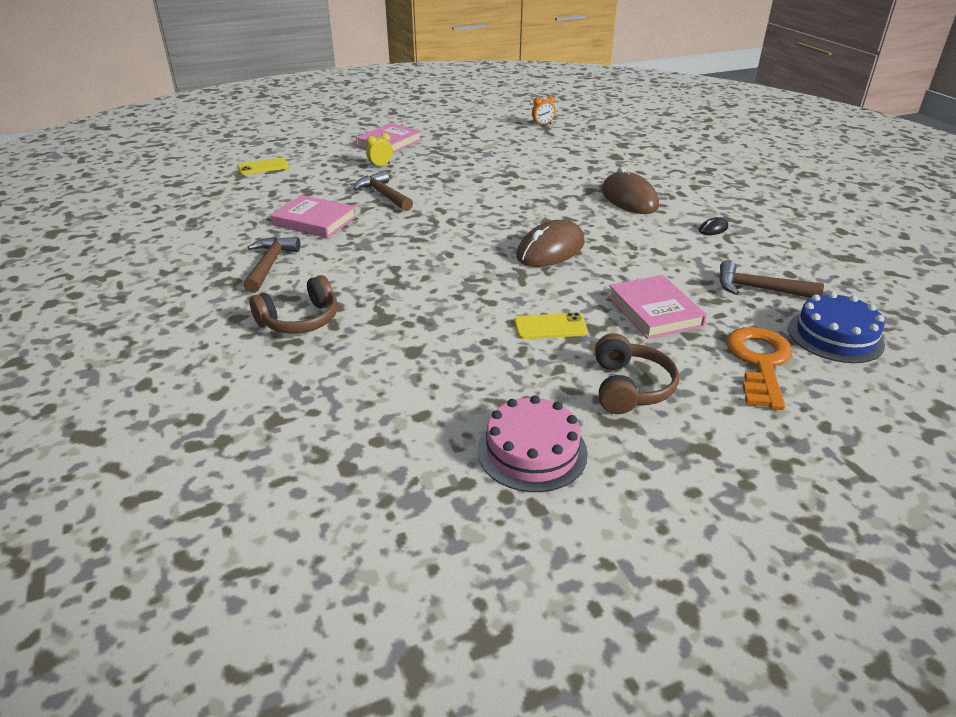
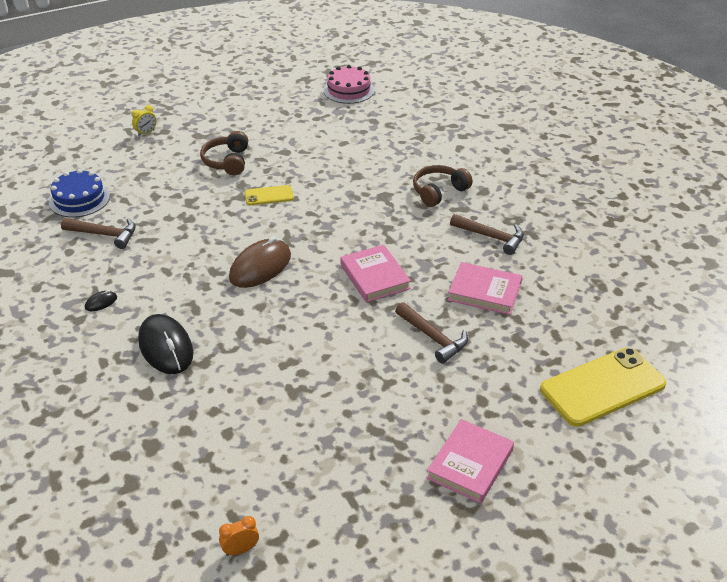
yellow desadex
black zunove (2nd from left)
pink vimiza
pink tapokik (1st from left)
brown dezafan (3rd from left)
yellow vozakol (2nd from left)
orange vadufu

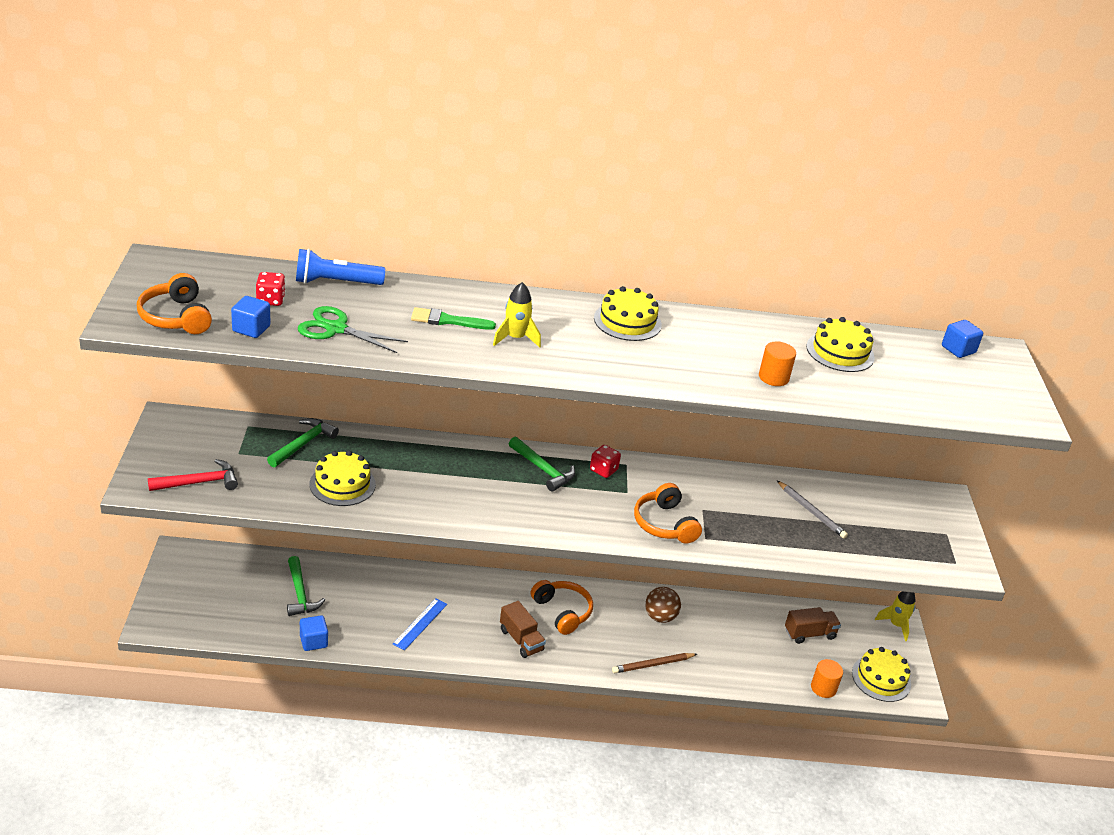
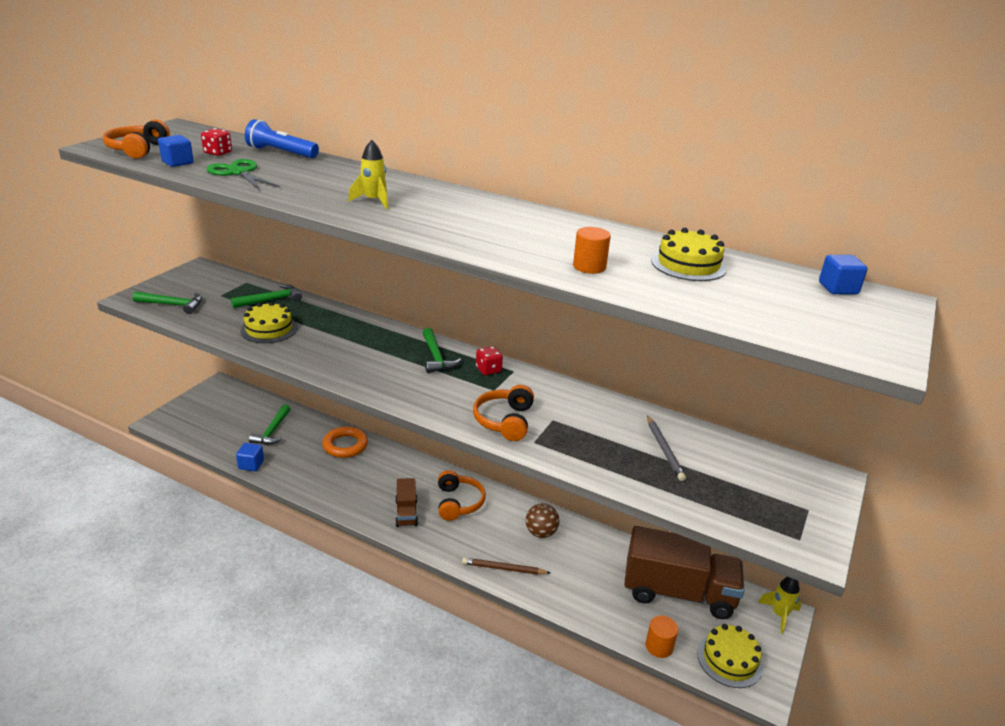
green dezafan (1st from left)
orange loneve
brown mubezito (2nd from left)
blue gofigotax
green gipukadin
yellow vimiza (2nd from left in the first image)

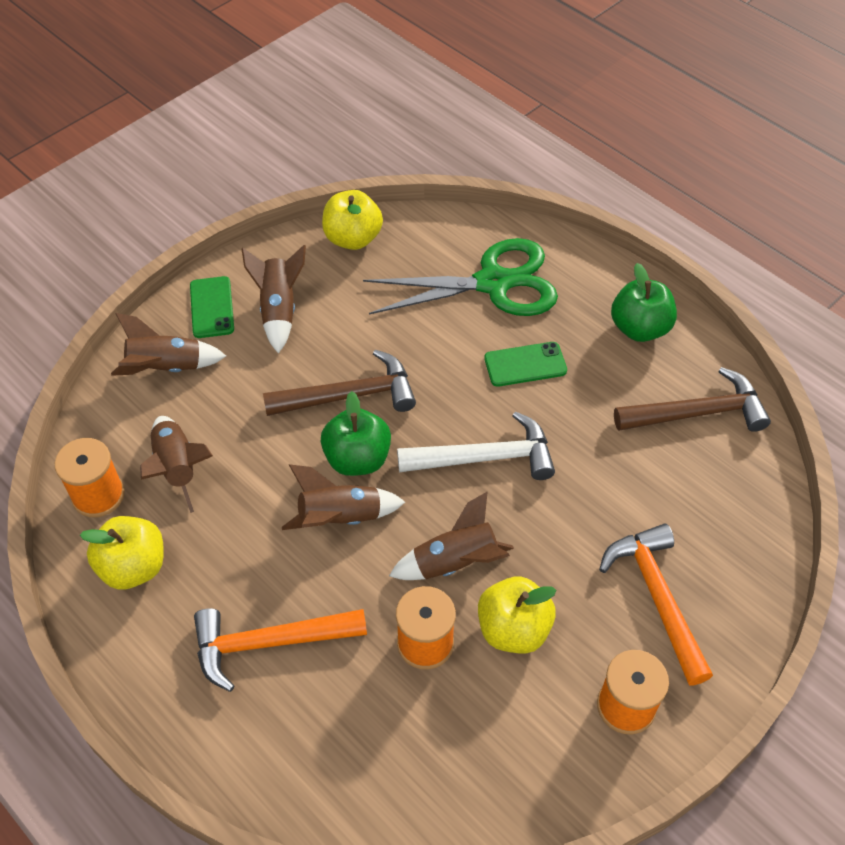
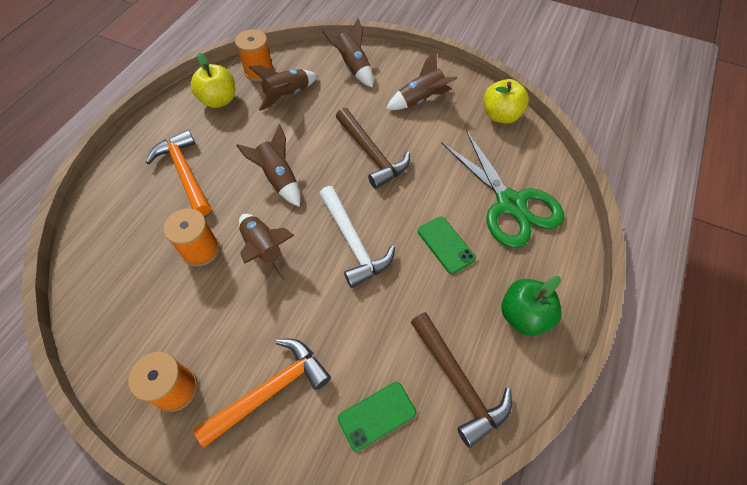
green vozakol (1st from left)
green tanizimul (1st from left in the first image)
yellow tanizimul (3rd from left in the first image)

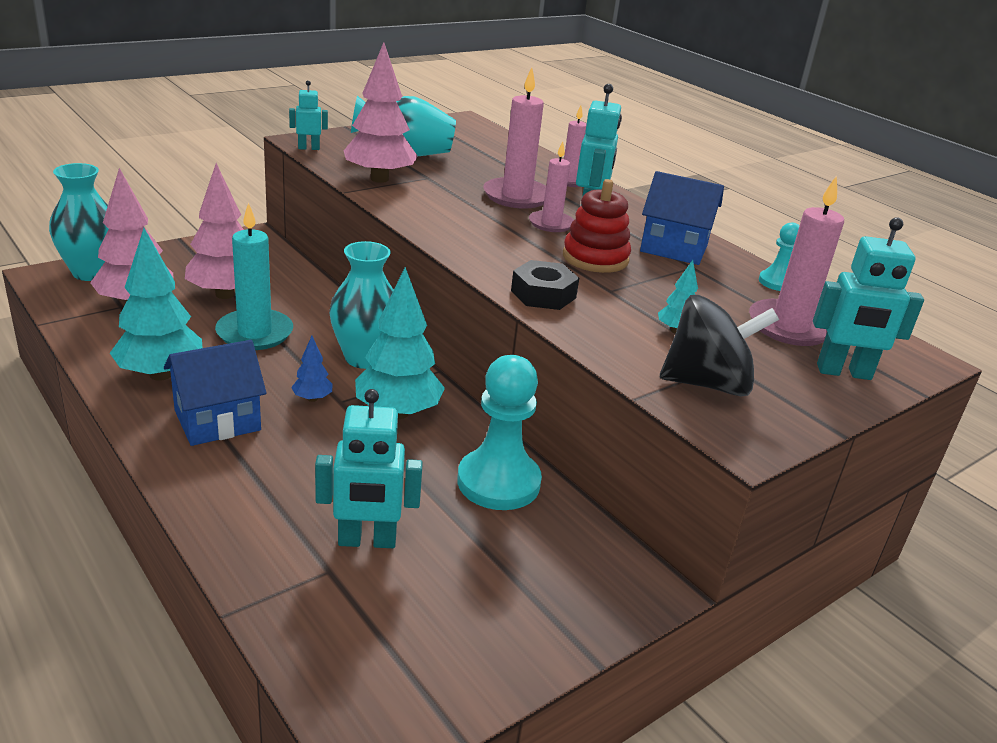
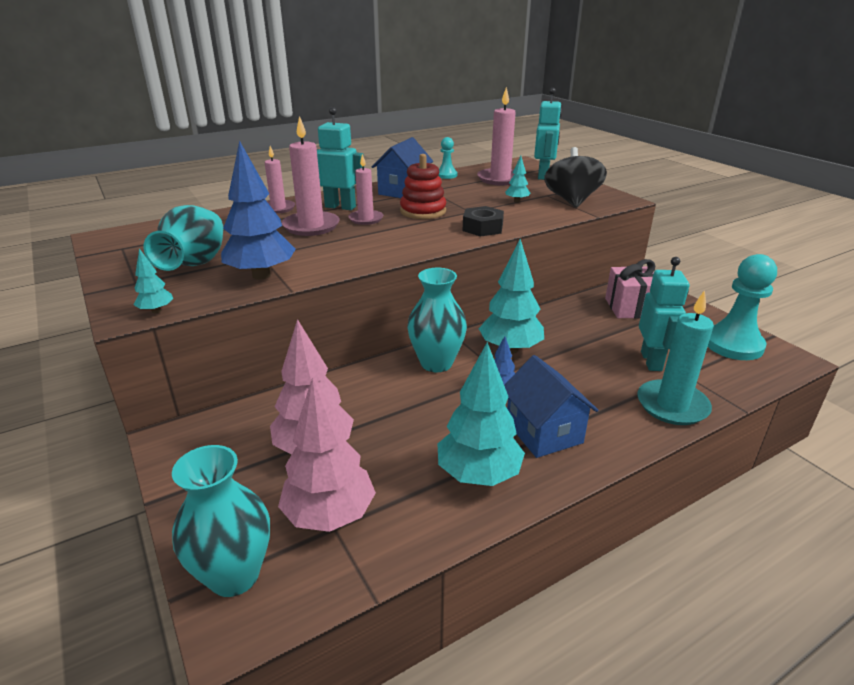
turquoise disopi (1st from left)
blue disopi (1st from left)
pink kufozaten
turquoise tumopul
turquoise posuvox (2nd from left)

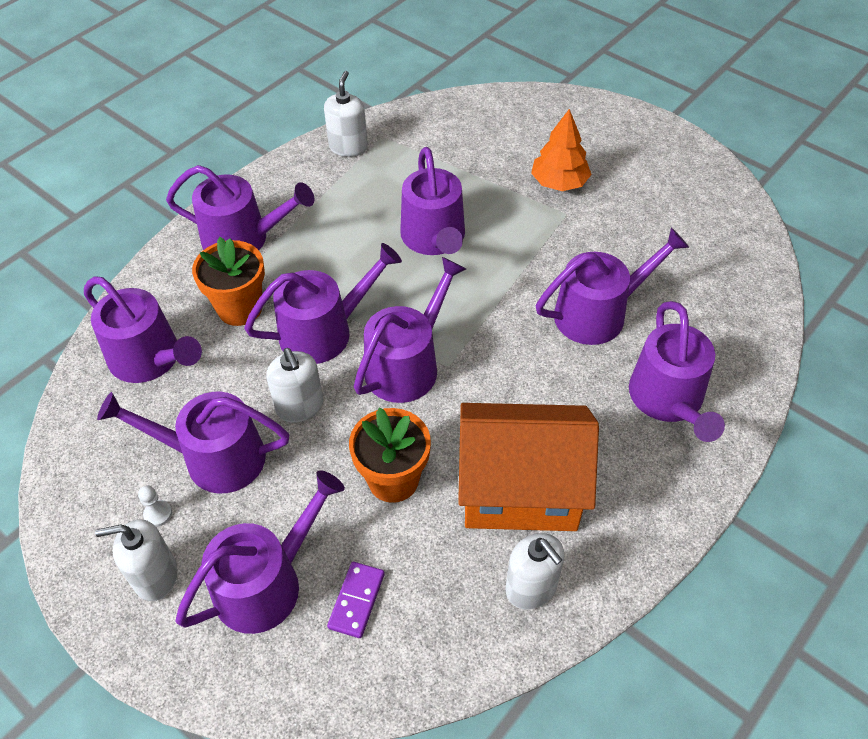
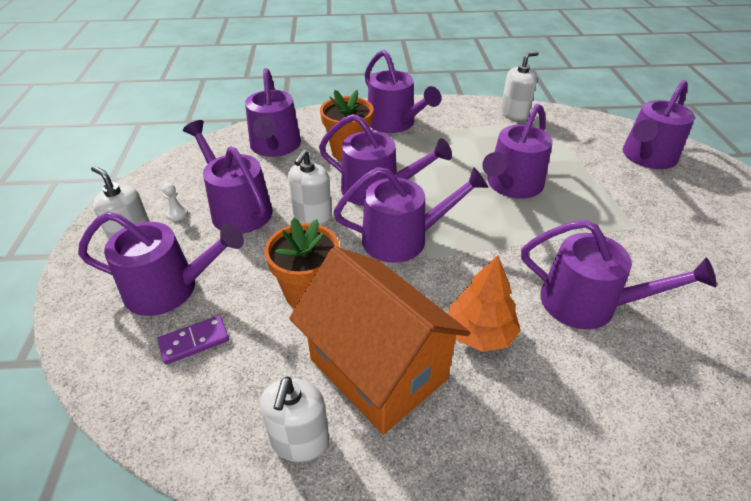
orange disopi
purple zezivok (9th from left)

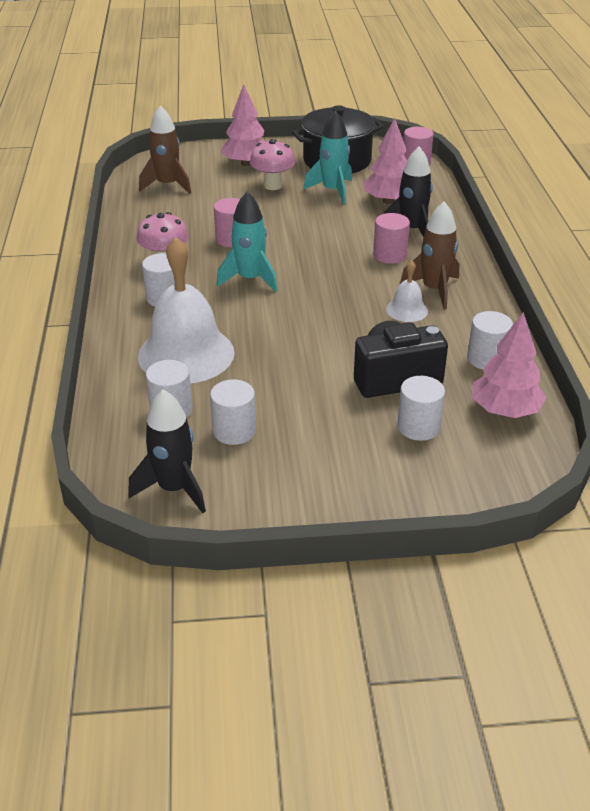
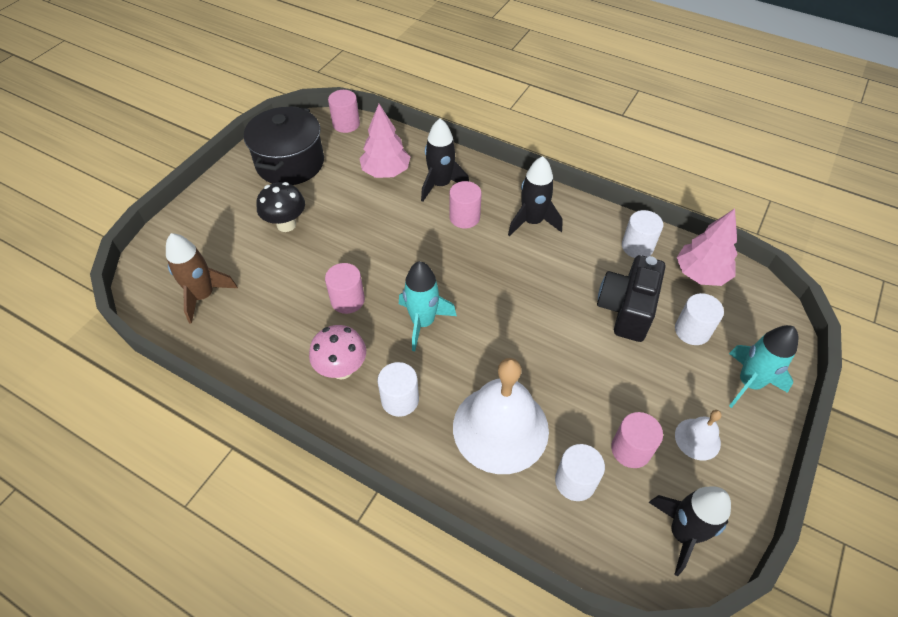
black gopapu
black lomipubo (2nd from left)
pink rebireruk (4th from left)
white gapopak (2nd from left)
turquoise lomipubo (2nd from left)
pink disopi (1st from left in the first image)

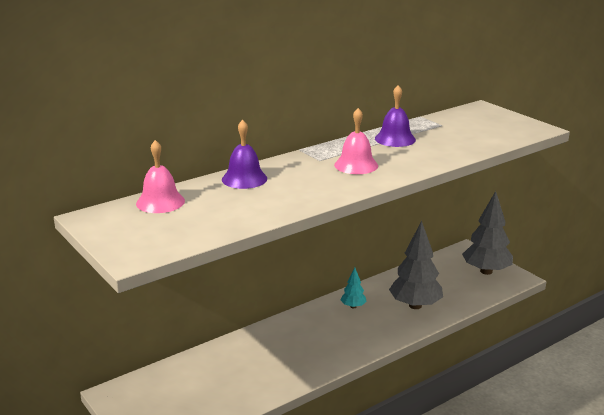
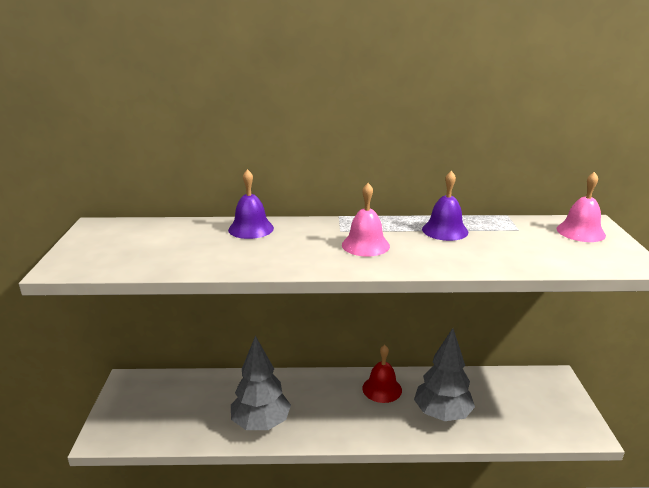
grey disopi (1st from left)
red gapopak
pink gapopak (2nd from left)

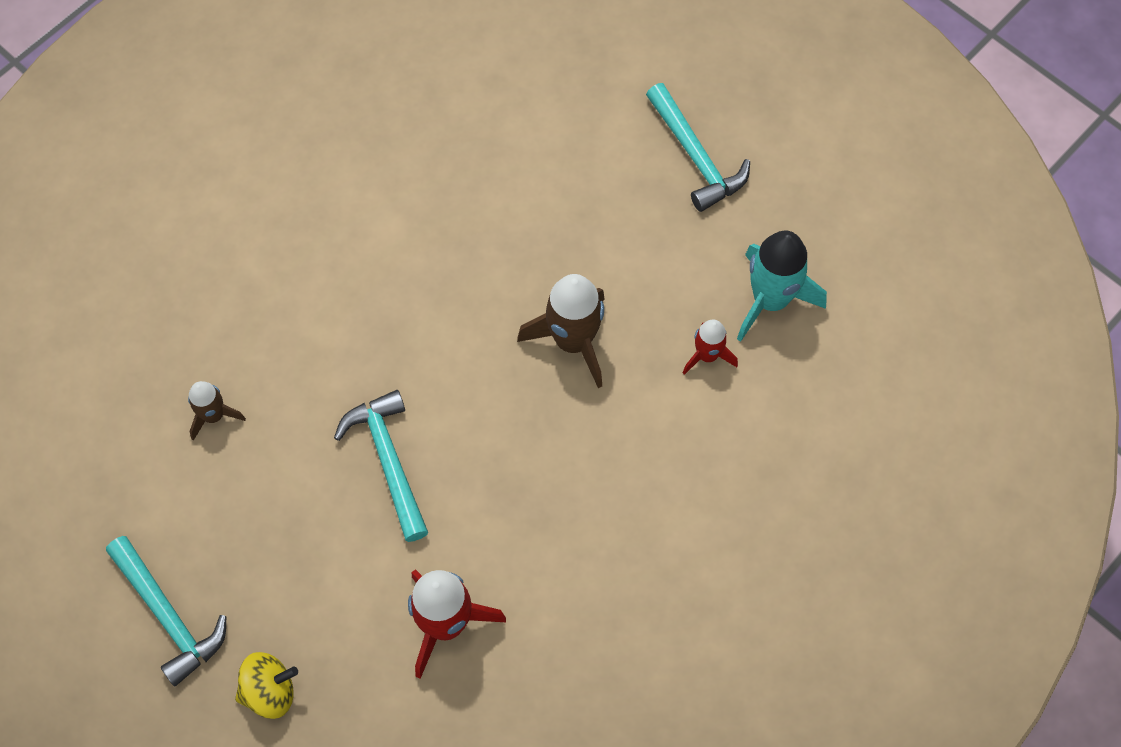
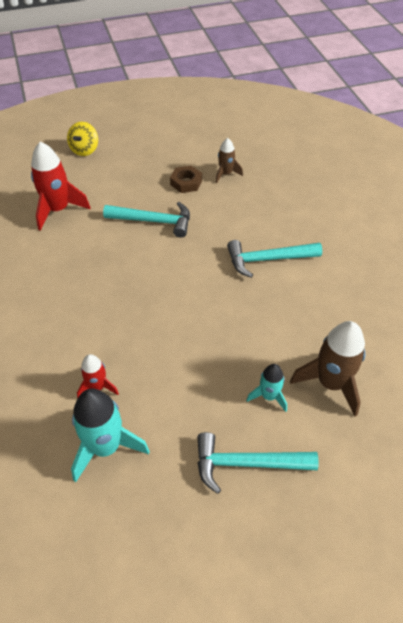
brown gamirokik
turquoise dezafan (3rd from left)
turquoise lomipubo (2nd from left)
brown lomipubo (2nd from left)

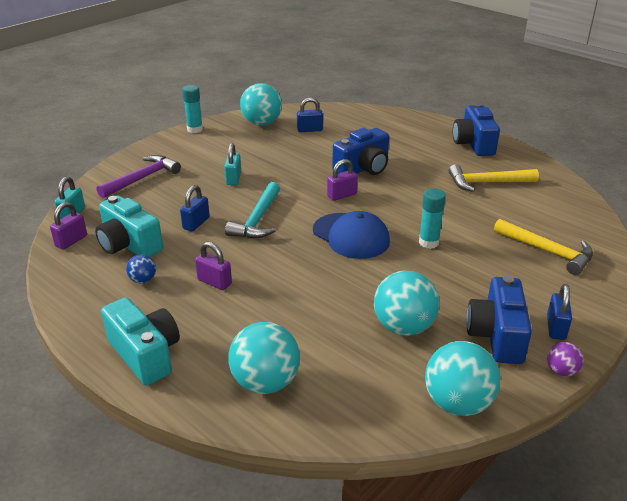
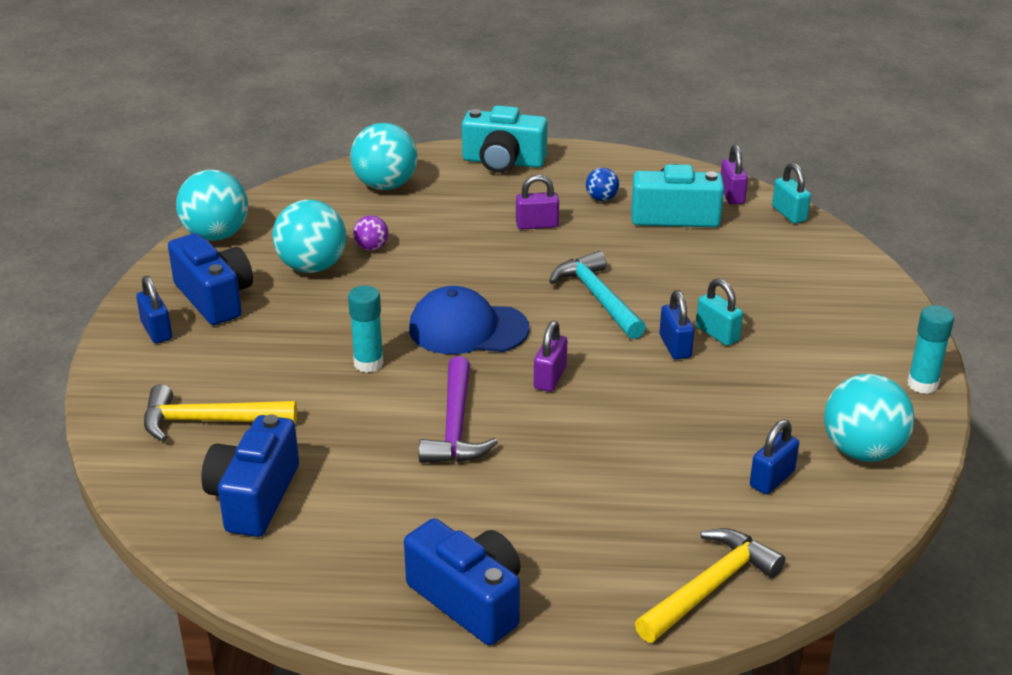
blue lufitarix (2nd from left)
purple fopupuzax
purple dezafan
yellow dezafan (2nd from left)
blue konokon (2nd from left)

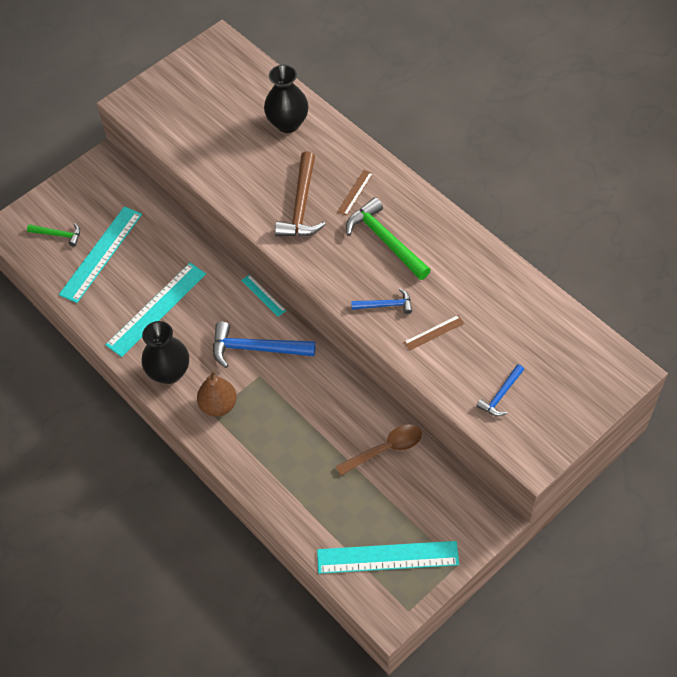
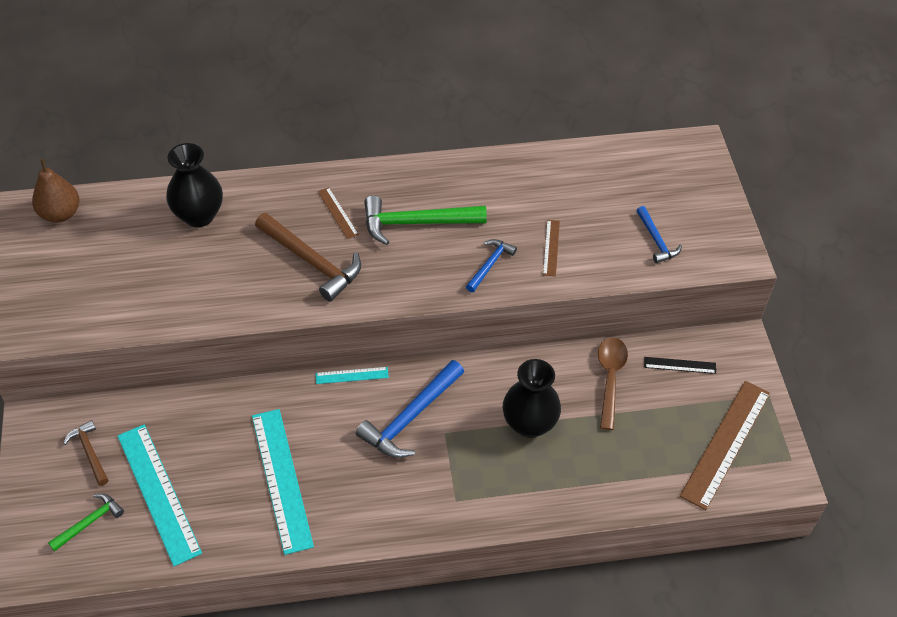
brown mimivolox
brown dezafan (1st from left)
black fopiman (2nd from left)
black gofigotax
brown gofigotax (3rd from left)

